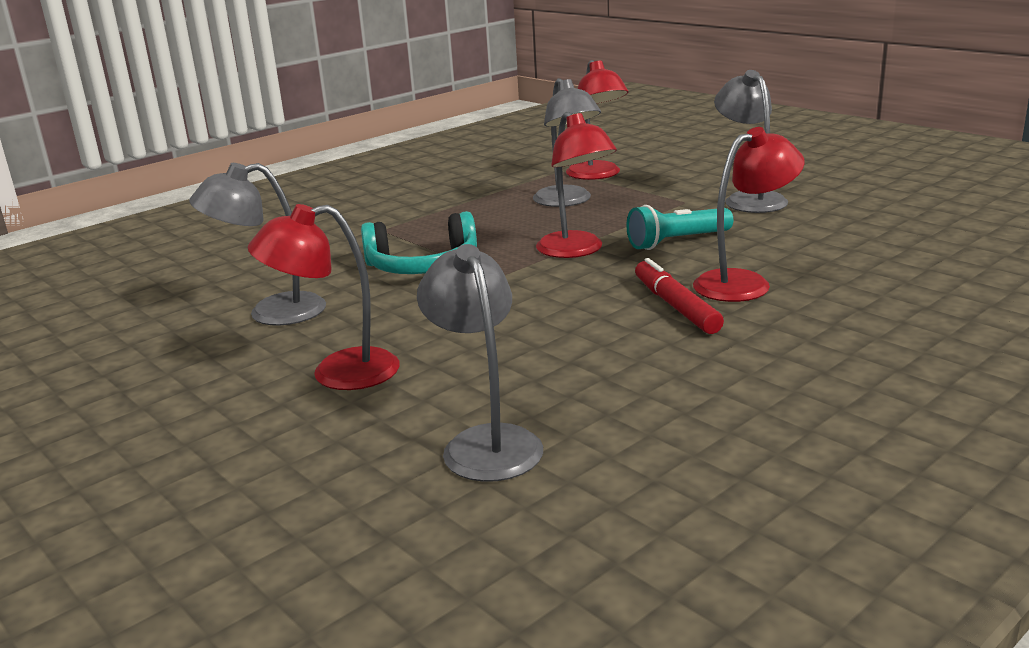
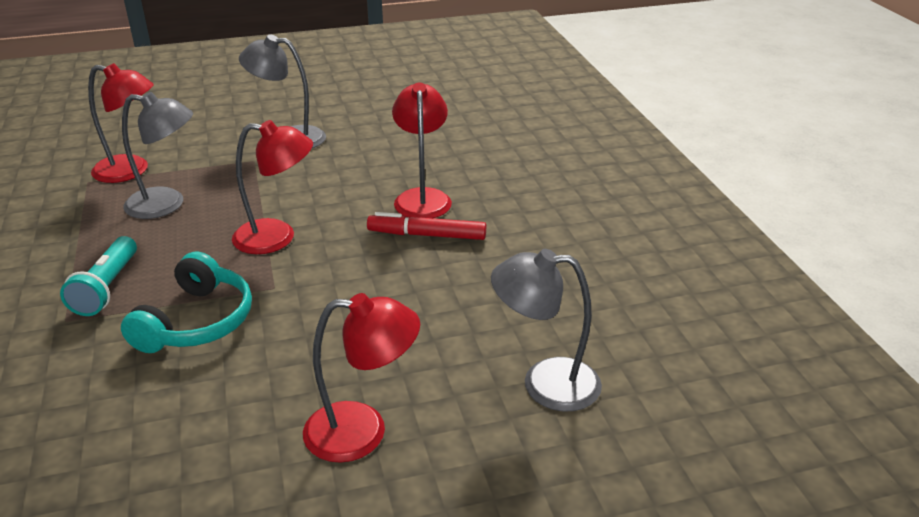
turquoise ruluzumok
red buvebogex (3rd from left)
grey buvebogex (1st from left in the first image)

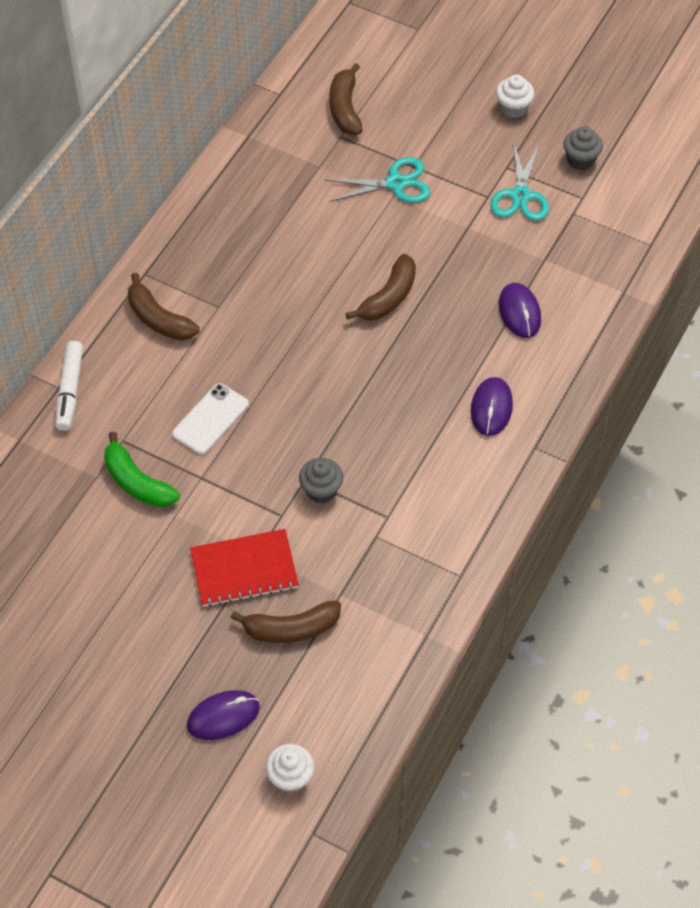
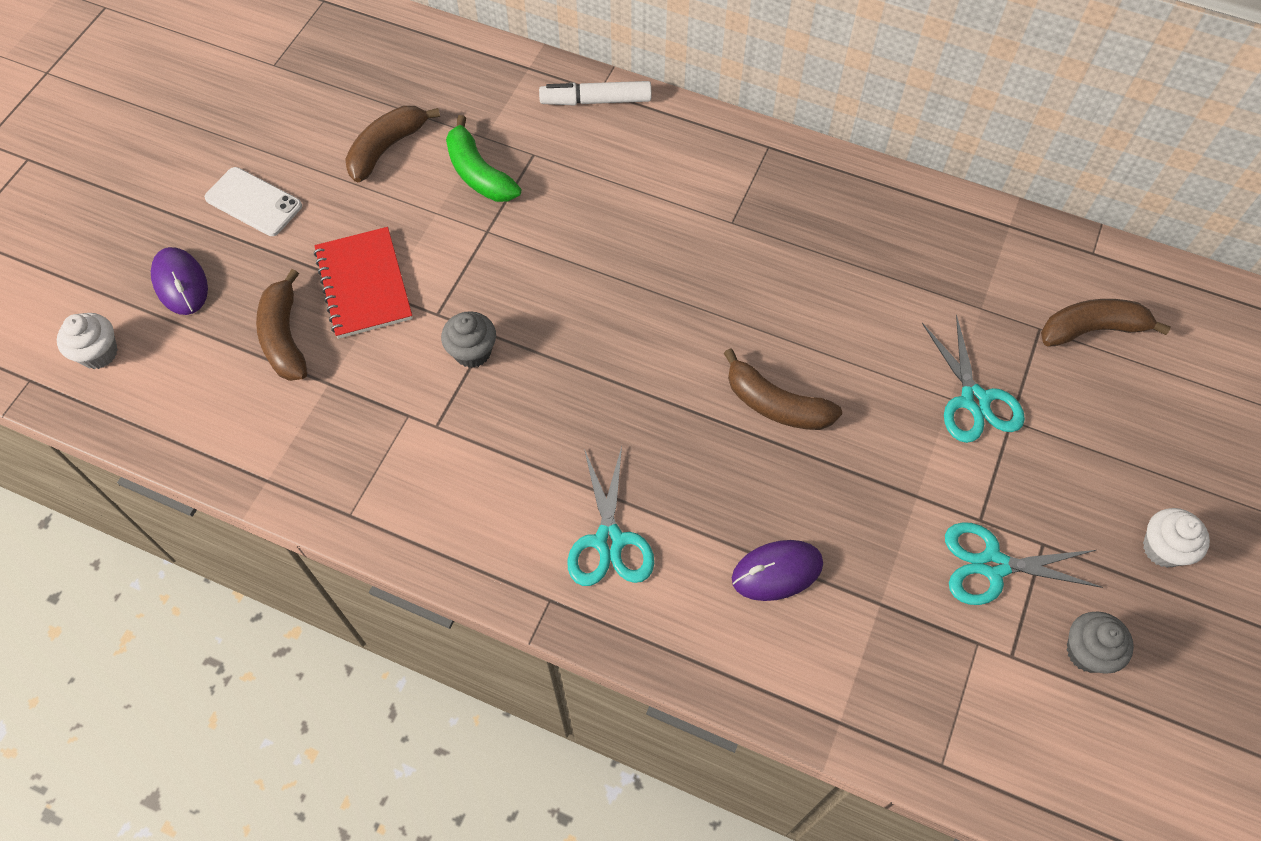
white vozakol
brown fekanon (2nd from left)
green fekanon
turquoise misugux (1st from left)

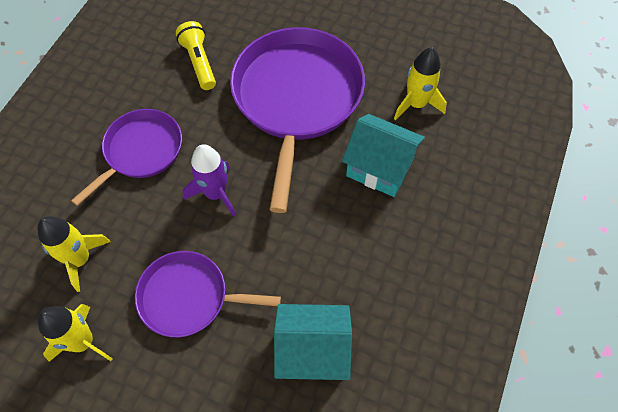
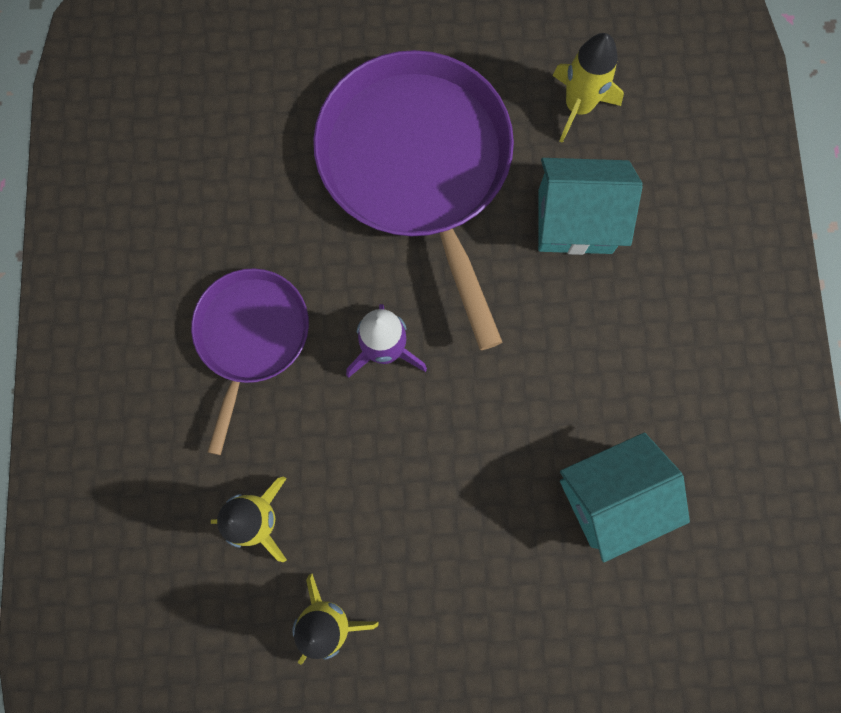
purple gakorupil (2nd from left in the first image)
yellow ruluzumok

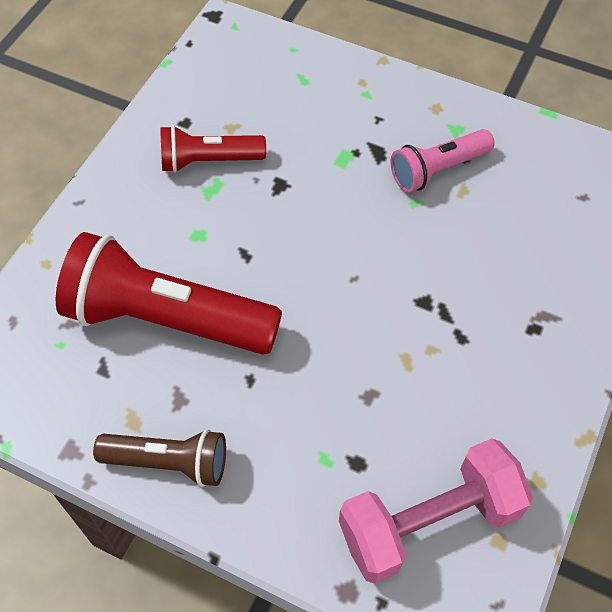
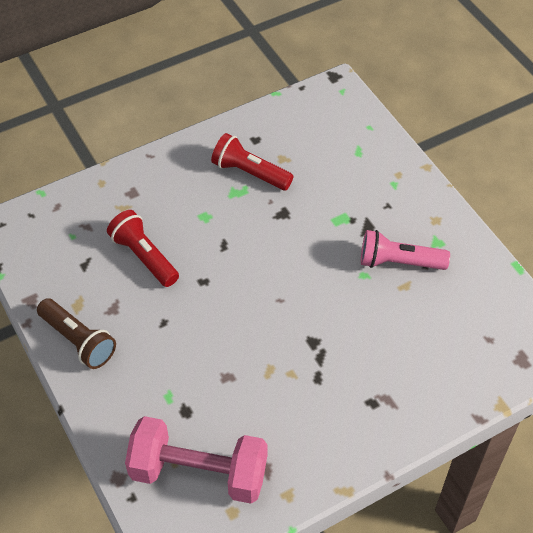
red ruluzumok (1st from left)

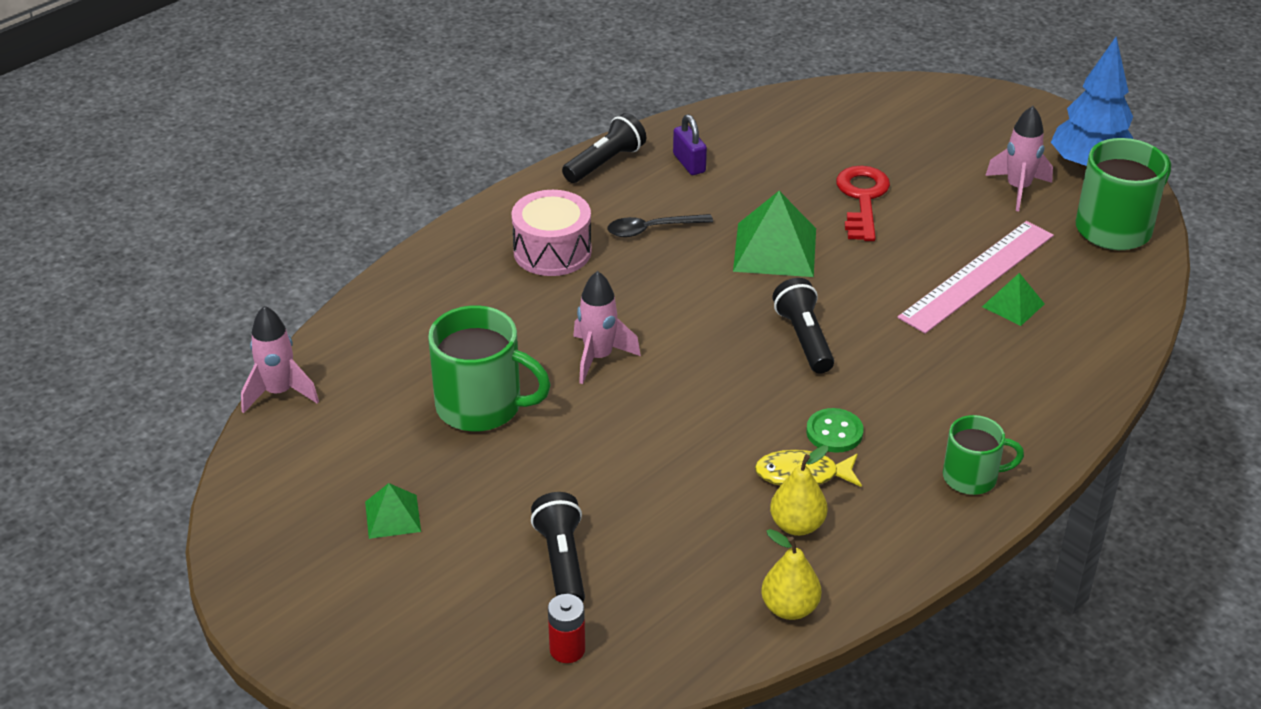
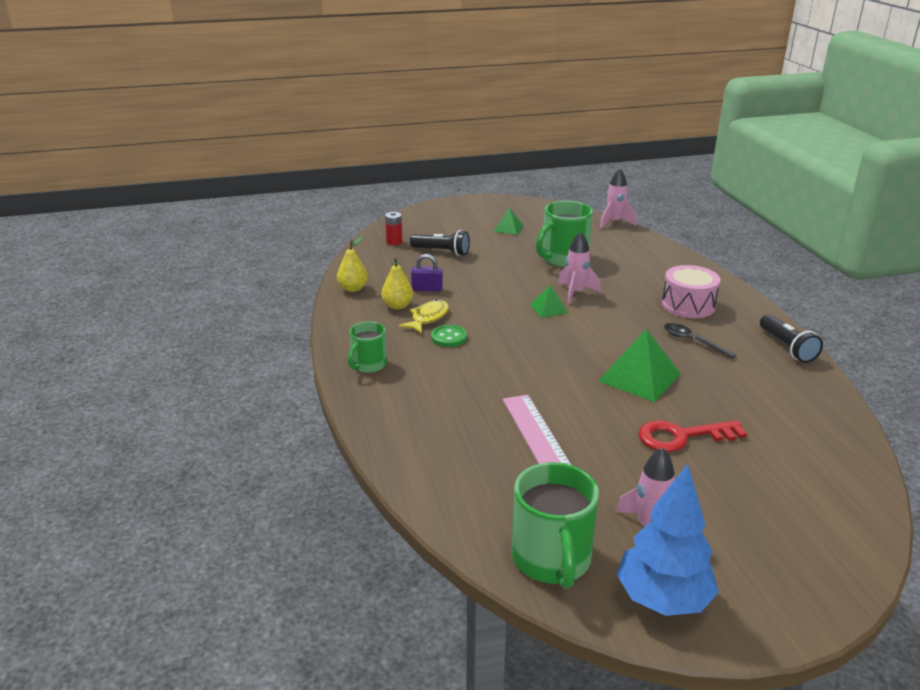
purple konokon
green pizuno (2nd from left)
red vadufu
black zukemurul
black ruluzumok (3rd from left in the first image)

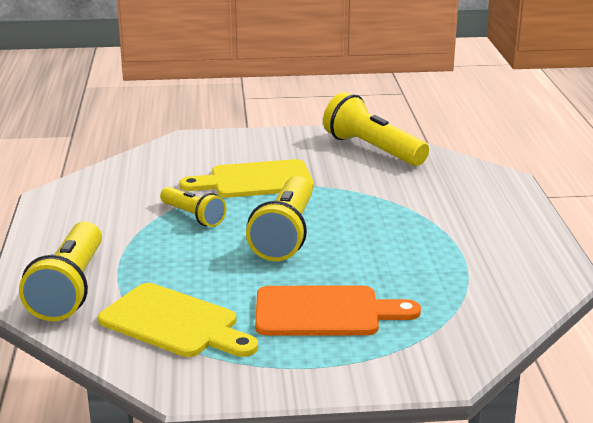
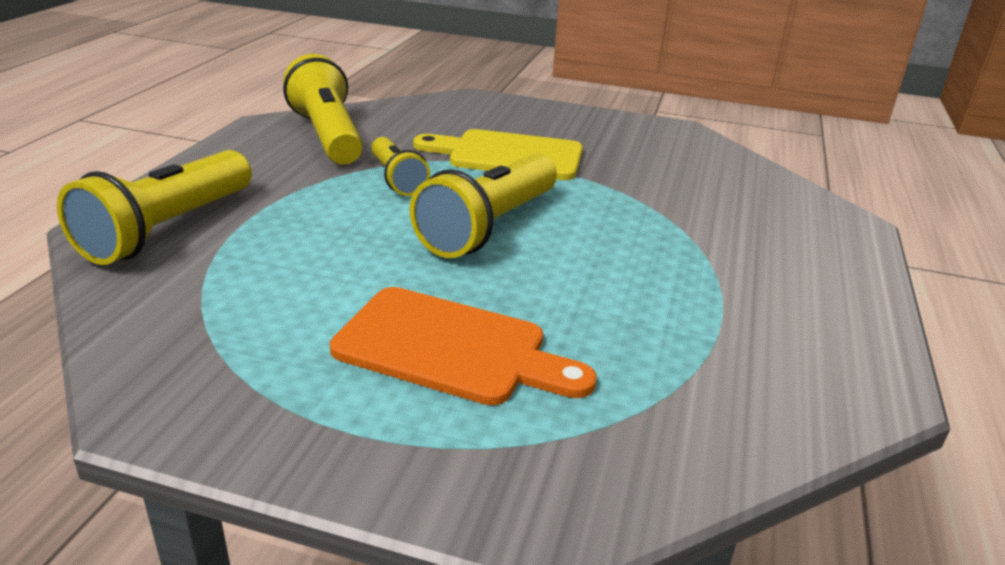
yellow ruluzumok (2nd from left)
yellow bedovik (1st from left in the first image)

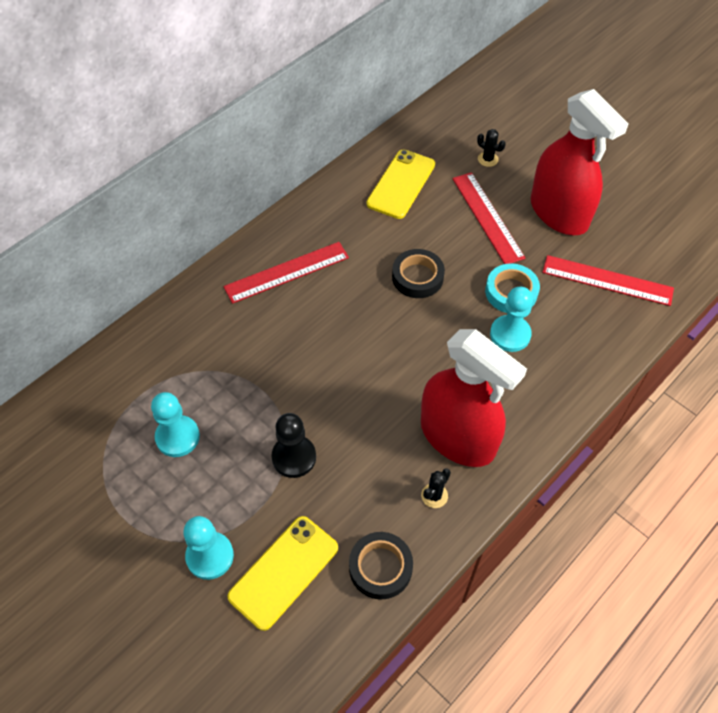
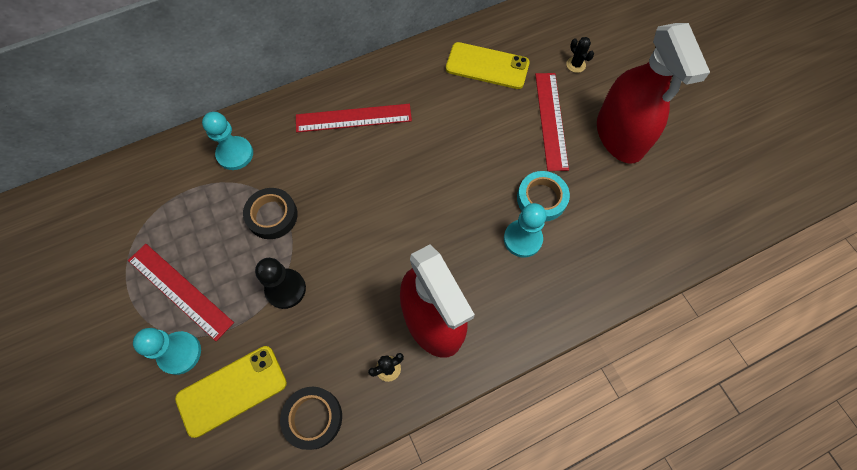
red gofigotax (1st from left)
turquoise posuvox (2nd from left)
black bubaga (1st from left)
yellow vozakol (2nd from left)

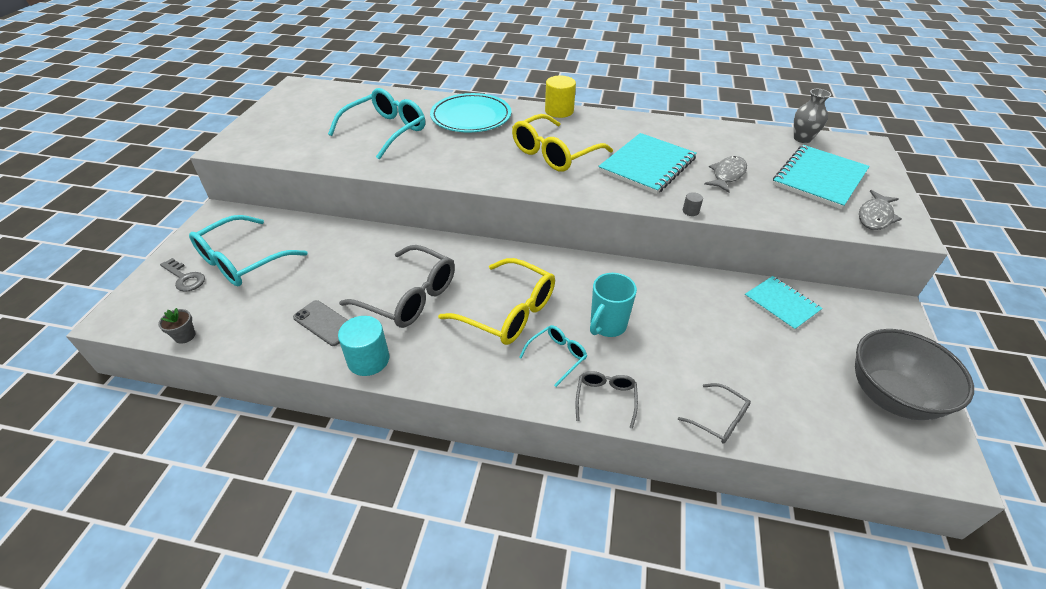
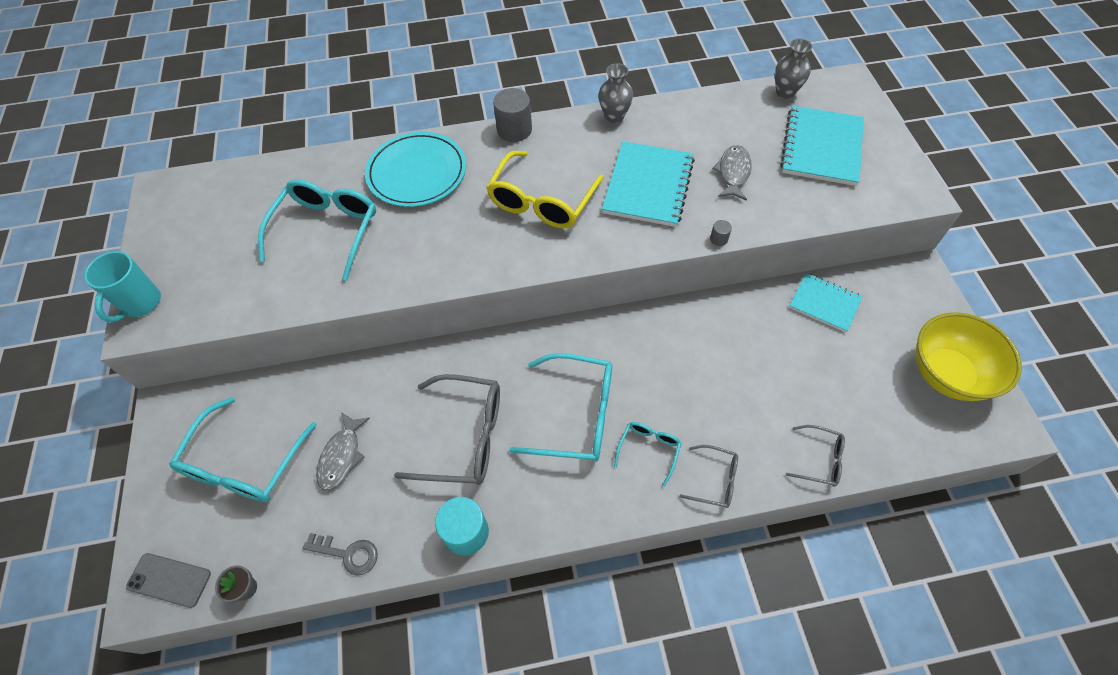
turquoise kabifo
grey vozakol
grey vadufu
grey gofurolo (1st from left)
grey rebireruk (1st from left)
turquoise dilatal (3rd from left)
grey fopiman (1st from left)
grey dilatal (2nd from left)
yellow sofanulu

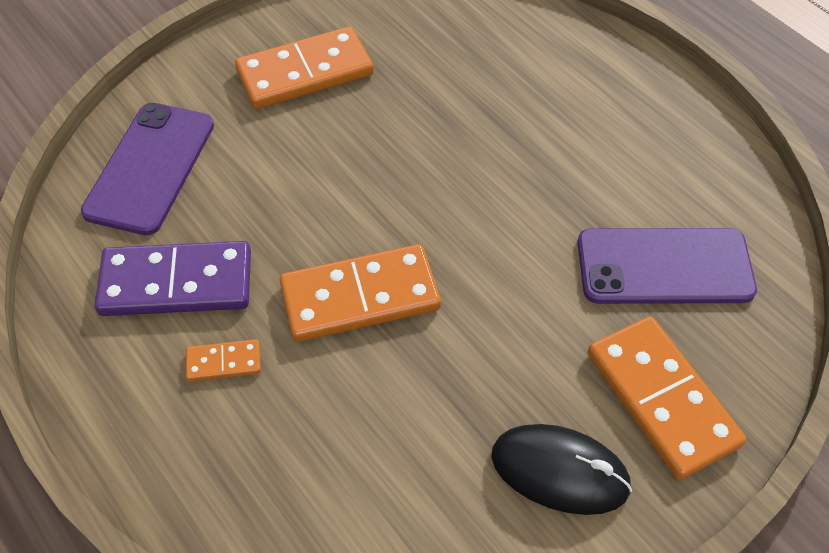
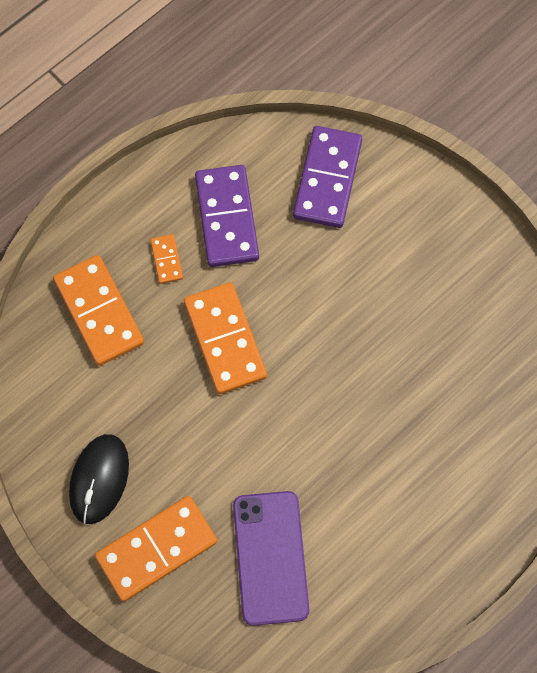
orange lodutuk (1st from left)
purple lodutuk (2nd from left)

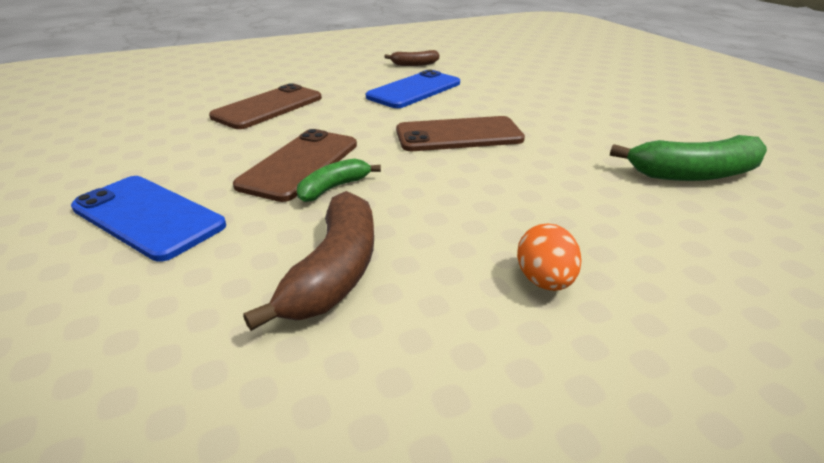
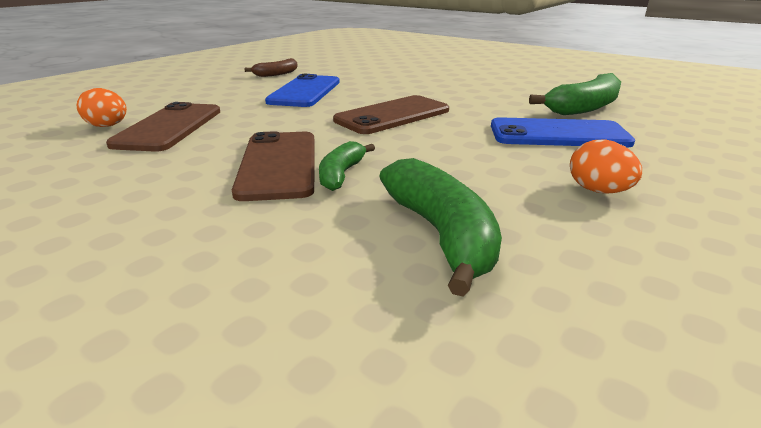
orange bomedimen (1st from left)
green fekanon (2nd from left)
blue vozakol (2nd from left)

